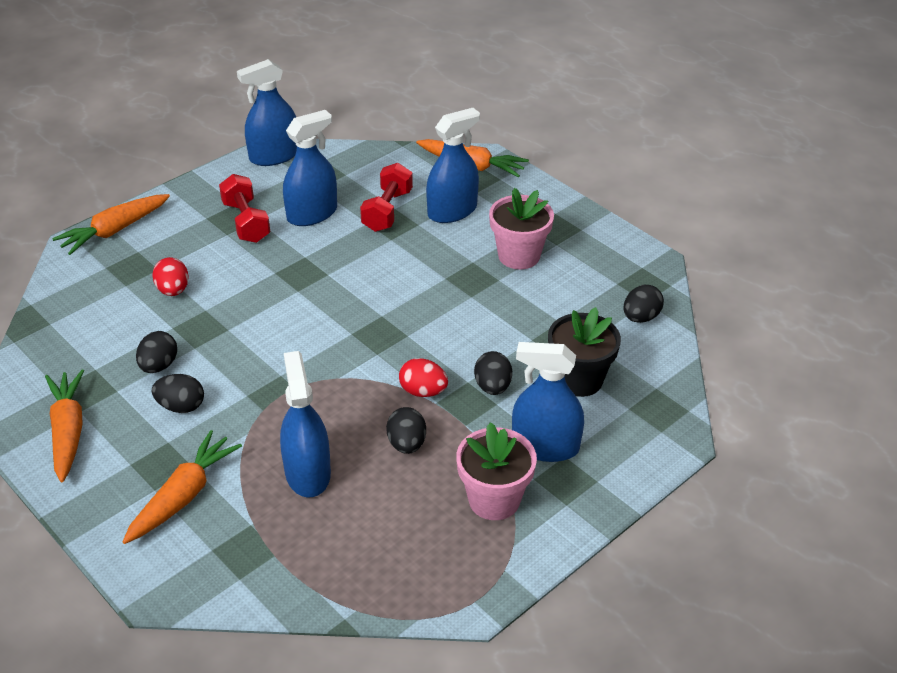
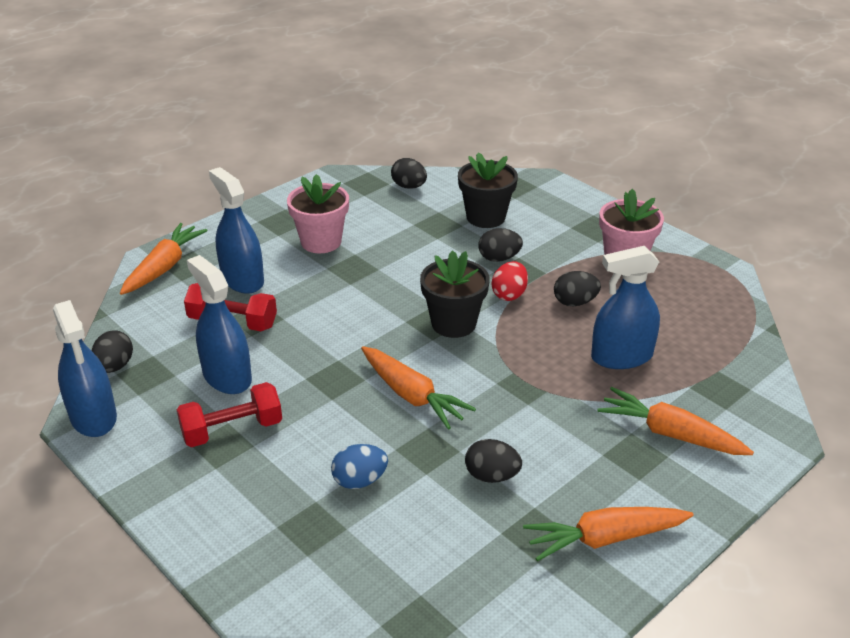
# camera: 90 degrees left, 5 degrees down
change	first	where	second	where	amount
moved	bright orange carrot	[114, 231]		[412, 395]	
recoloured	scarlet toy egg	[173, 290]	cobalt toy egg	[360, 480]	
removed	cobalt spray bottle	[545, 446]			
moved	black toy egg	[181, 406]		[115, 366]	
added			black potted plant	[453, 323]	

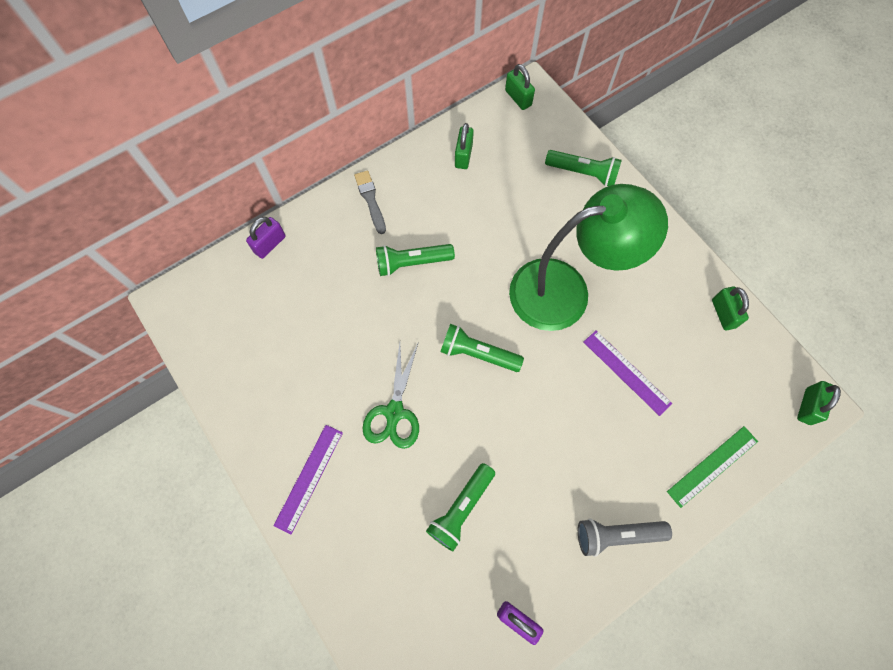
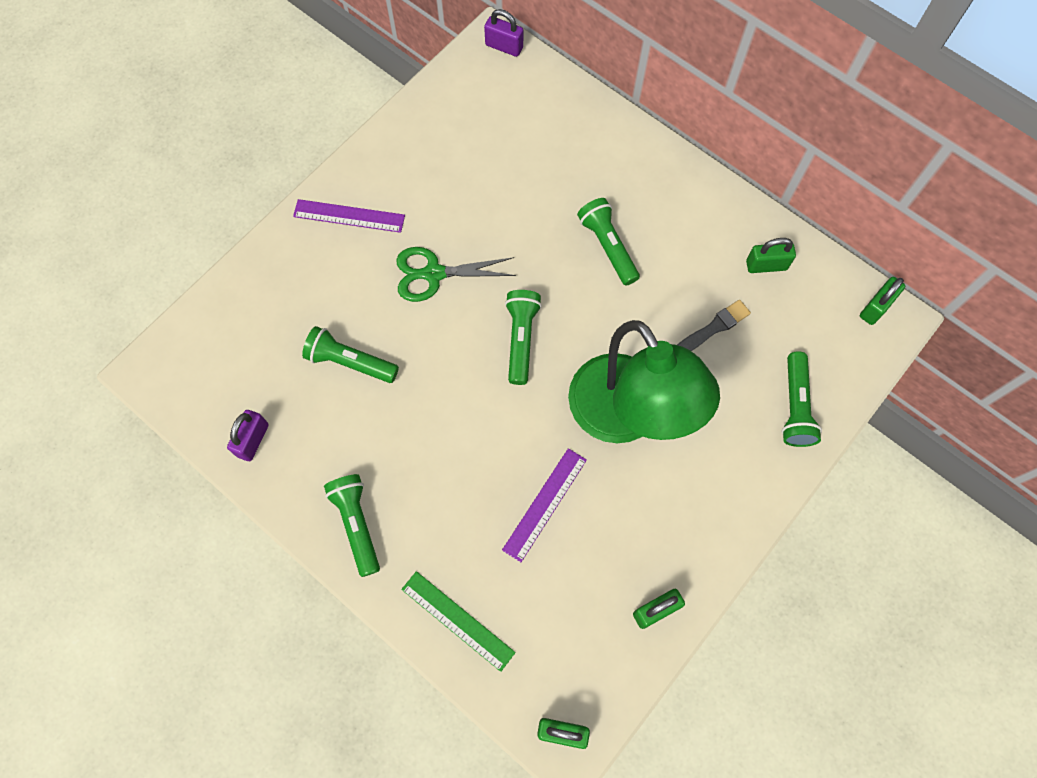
# camera: 75 degrees right, 0 degrees up
change	first	where	second	where	amount
moved	grey paintbrush	[370, 200]		[713, 328]	
moved	violet small lock	[270, 244]		[504, 46]	
recoloured	grey pocket torch	[616, 535]	leaf-green pocket torch	[357, 524]	

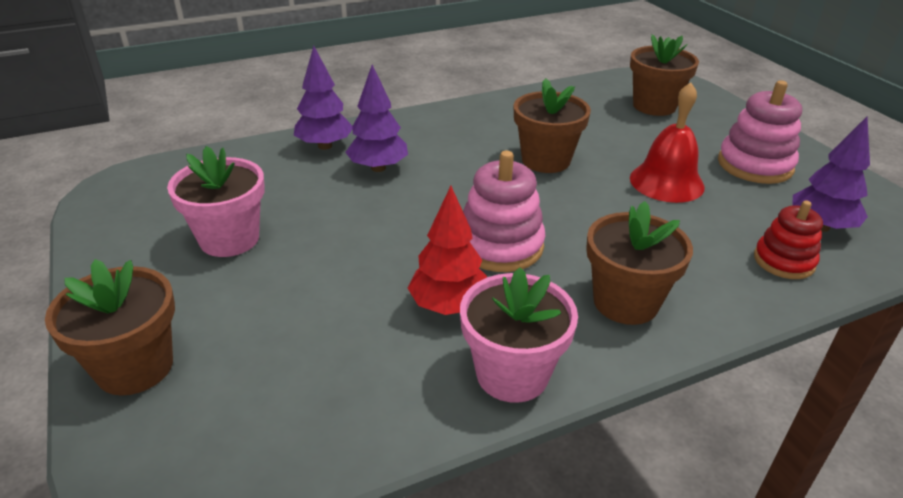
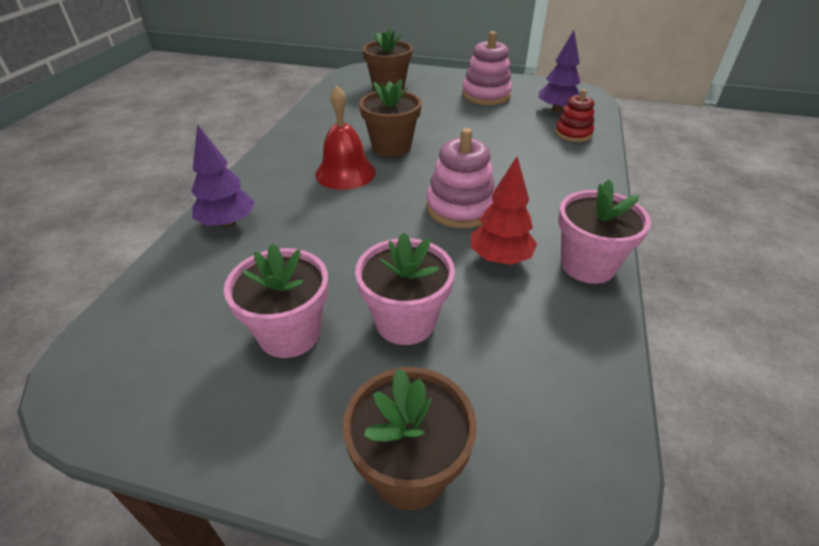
# camera: 50 degrees left, 5 degrees up
change	first	where	second	where	amount
removed	violet toy tree	[378, 168]			
moved	scarlet bell	[666, 182]		[345, 173]	
removed	dark brown potted plant	[625, 302]			
added			pink potted plant	[405, 321]	

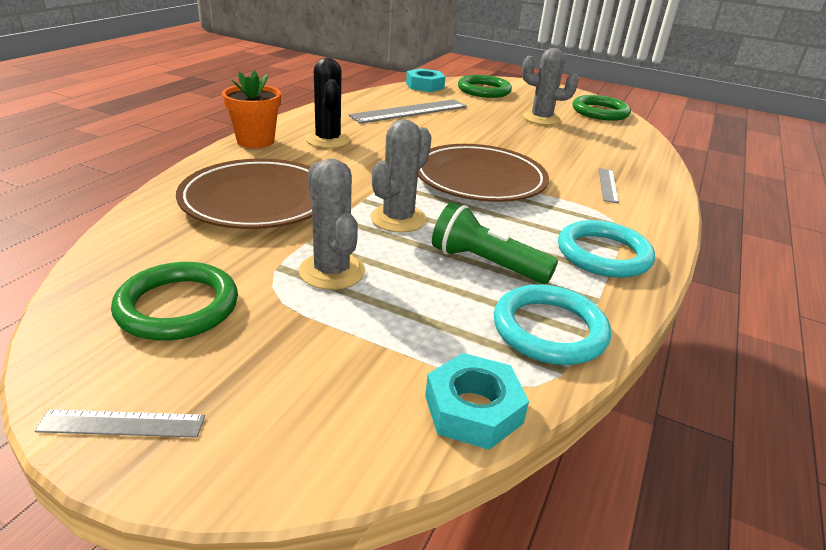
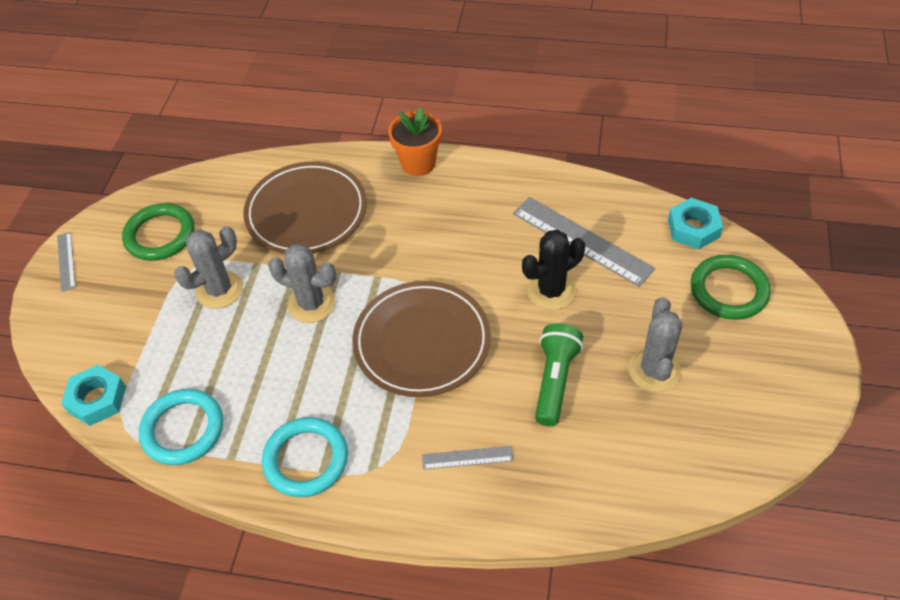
# camera: 80 degrees right, 20 degrees up
change	first	where	second	where	amount
moved	black saguaro cactus	[328, 140]		[551, 291]	
removed	leaf-green ring	[600, 112]			
moved	leaf-green pocket torch	[486, 264]		[555, 380]	

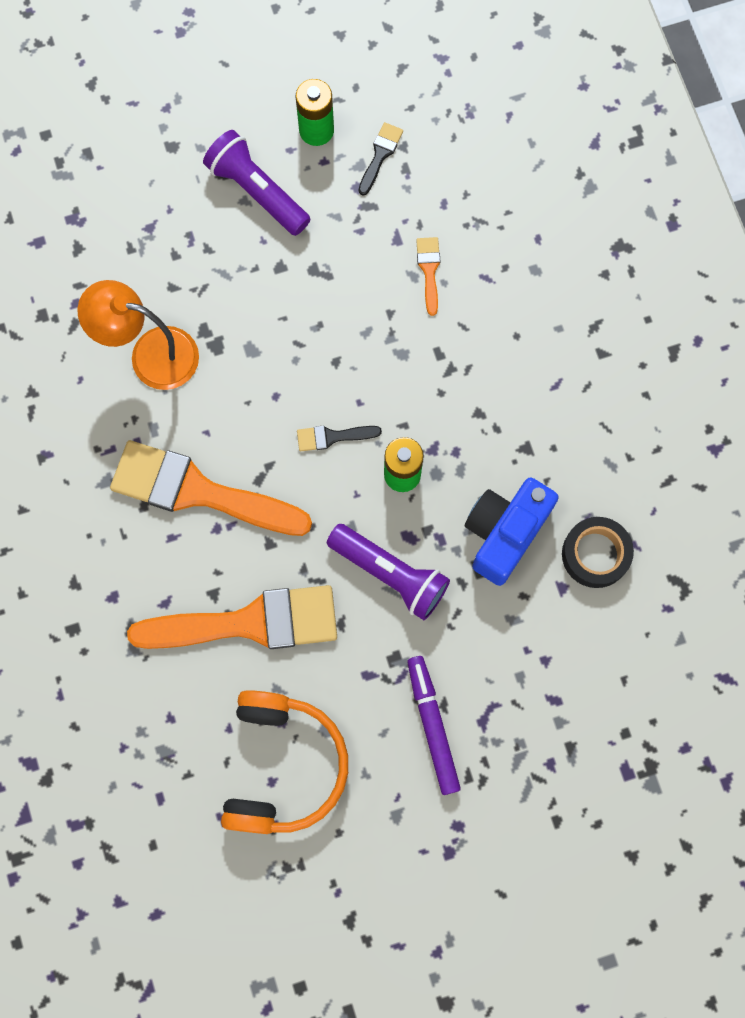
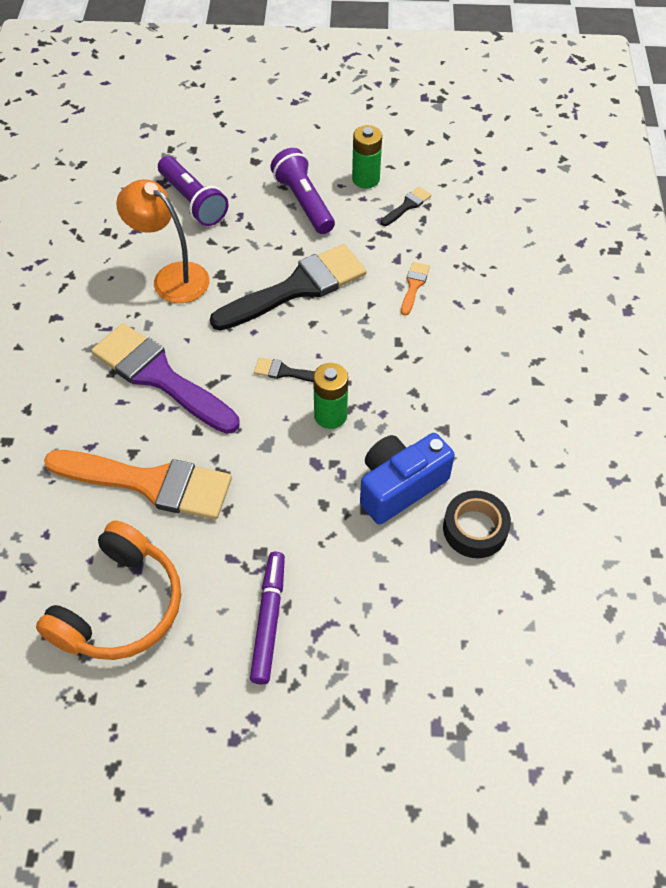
# camera: 20 degrees right, 20 degrees down
change	first	where	second	where	amount
recoloured	bright orange paintbrush	[199, 491]	violet paintbrush	[159, 377]	
moved	violet pocket torch	[390, 574]		[193, 201]	
added			black paintbrush	[297, 288]	

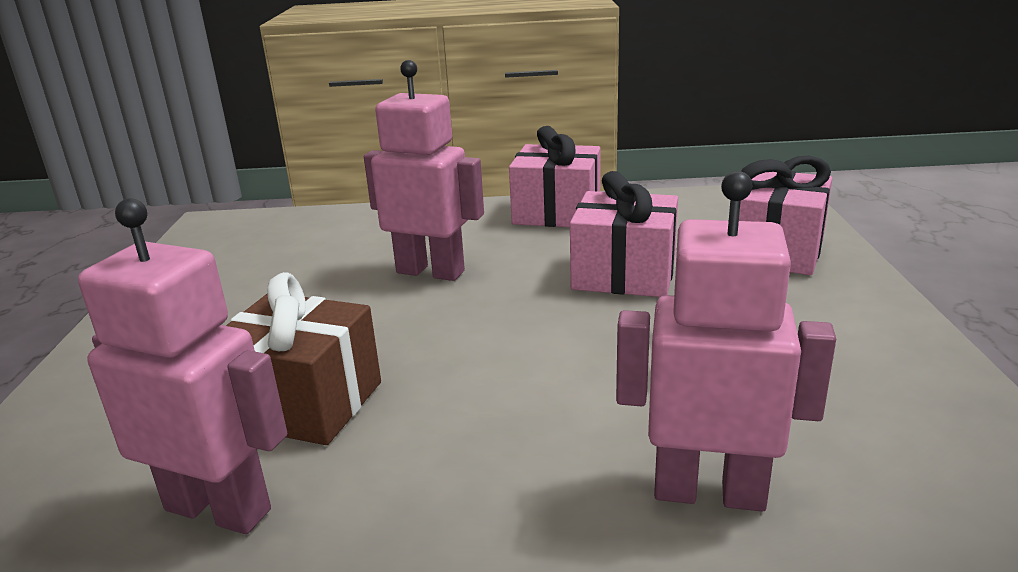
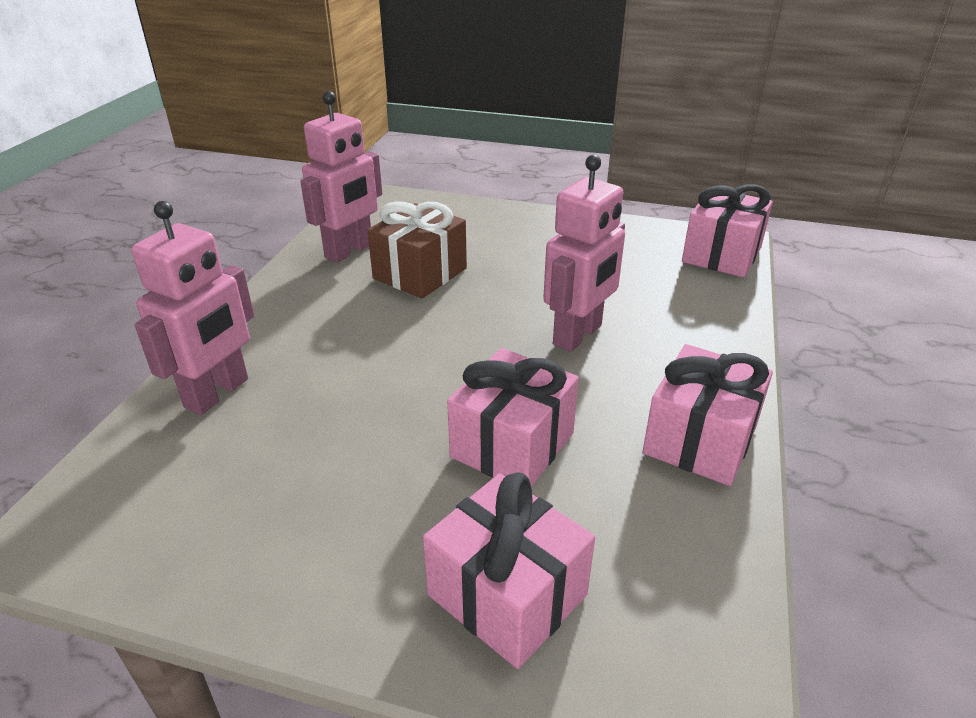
# camera: 105 degrees right, 10 degrees up
change	first	where	second	where	amount
added			pink gift	[721, 255]	

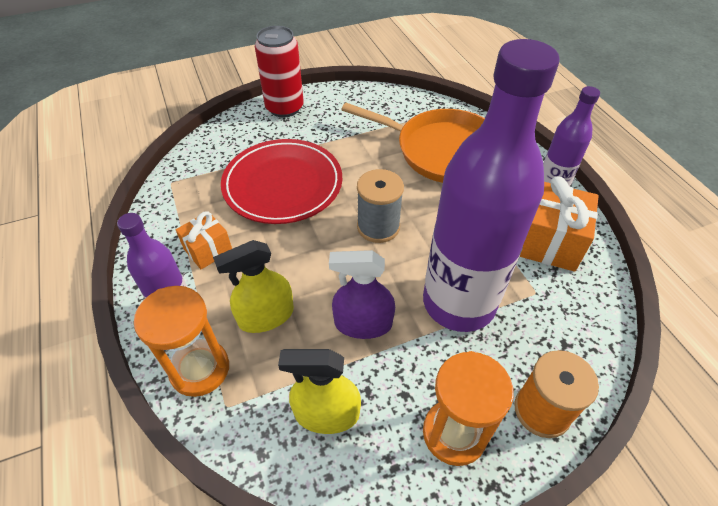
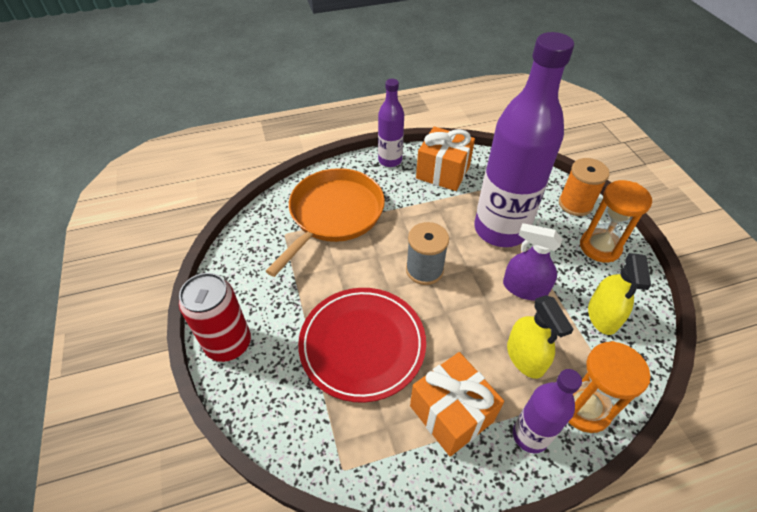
# camera: 85 degrees left, 0 degrees up
change	first	where	second	where	amount
resized	bright orange gift	[208, 250]		[451, 413]	x1.64
turned	violet spray bottle	[363, 323]		[525, 288]	105 degrees clockwise

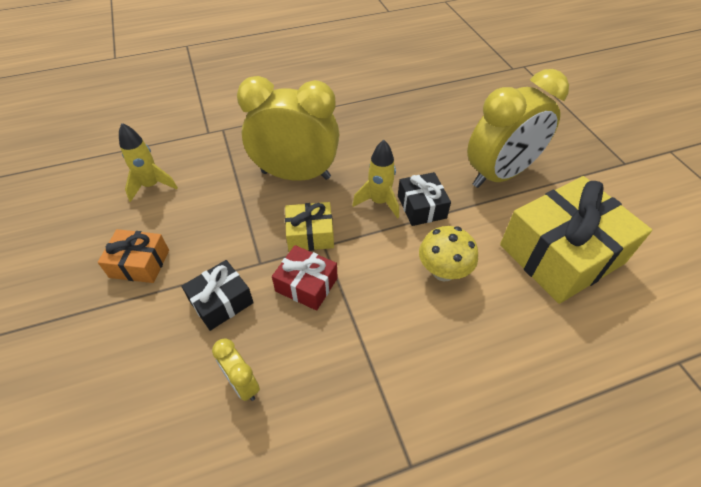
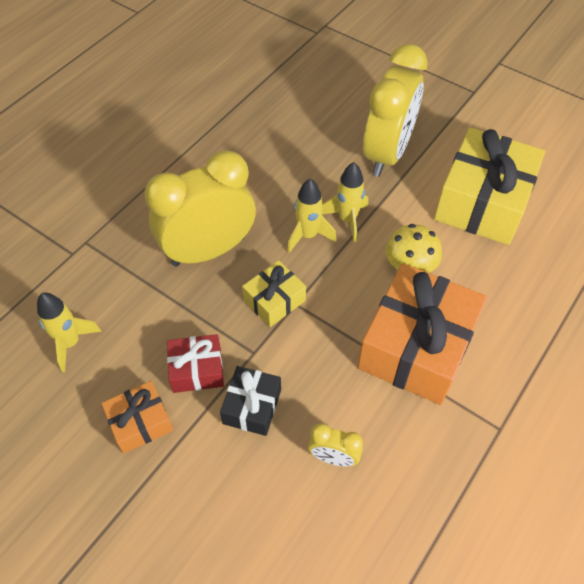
# camera: 35 degrees left, 5 degrees up
change	first	where	second	where	amount
replaced	black gift	[421, 207]	yellow rocket	[347, 220]	
moved	scarlet gift	[306, 285]		[197, 370]	
added			bright orange gift	[416, 346]	

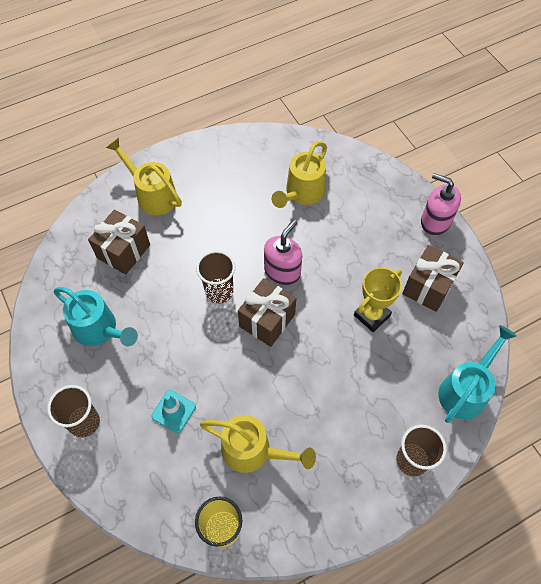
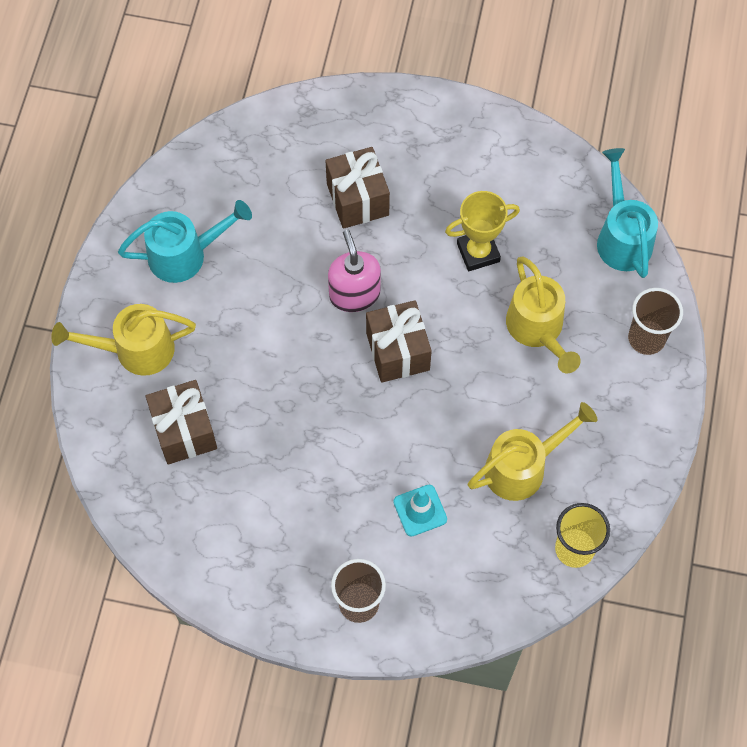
# camera: 50 degrees left, 5 degrees up
change	first	where	second	where	amount
moved	yellow sprinkling can	[302, 193]		[538, 330]	
removed	pink pump bottle	[435, 221]			
moved	dark brown gift	[428, 287]		[357, 199]	
removed	dark brown cup	[219, 292]			
turned	yellow award cup	[372, 315]		[478, 252]	75 degrees clockwise
moved	teal sprinkling can	[99, 330]		[185, 255]	

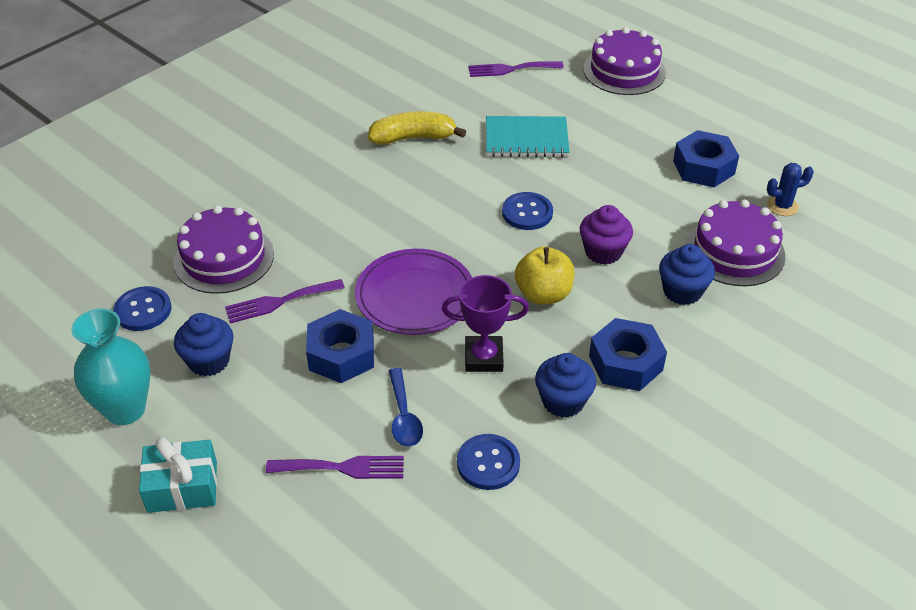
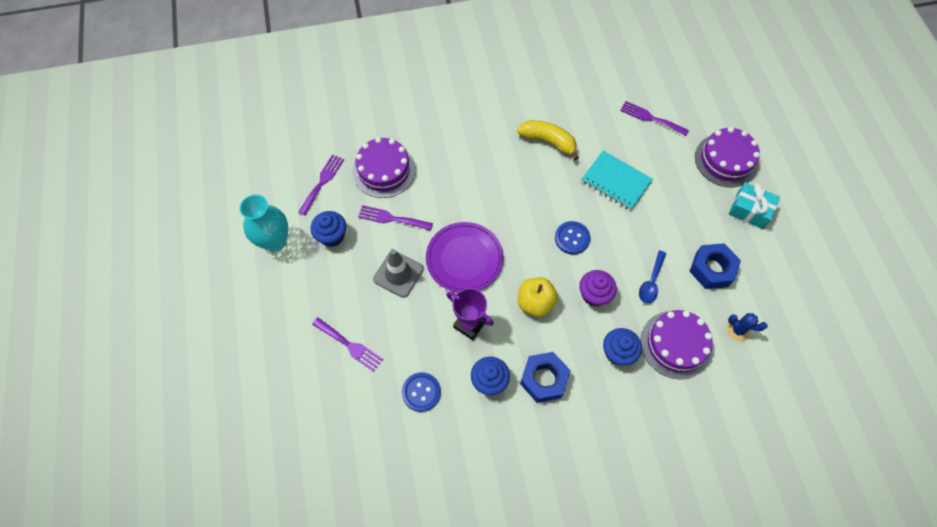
# camera: 35 degrees right, 20 degrees up
change	first	where	second	where	amount
replaced	cobalt sewing button	[143, 310]	violet dinner fork	[322, 182]	
replaced	cobalt hexagon nut	[341, 354]	grey traffic cone	[398, 274]	
moved	cobalt tablespoon	[404, 416]		[651, 282]	
moved	teal gift	[182, 487]		[749, 210]	

